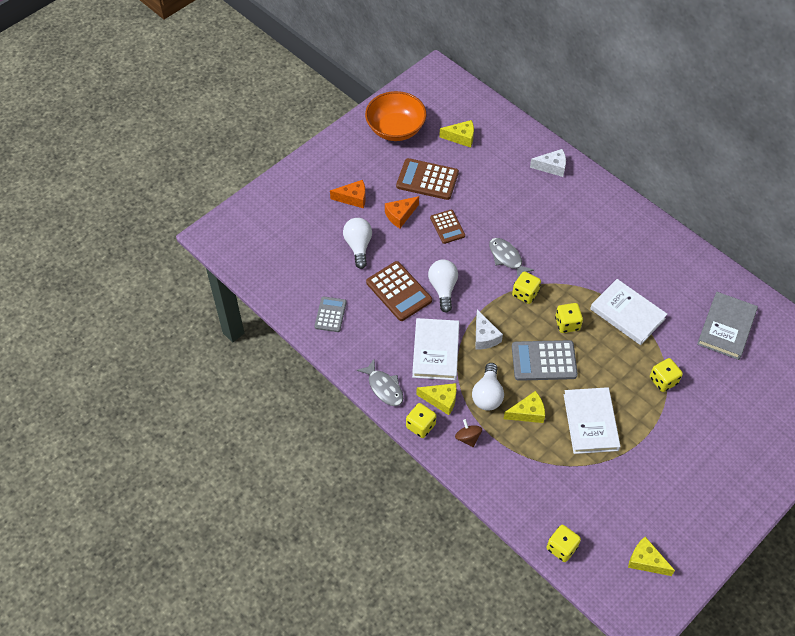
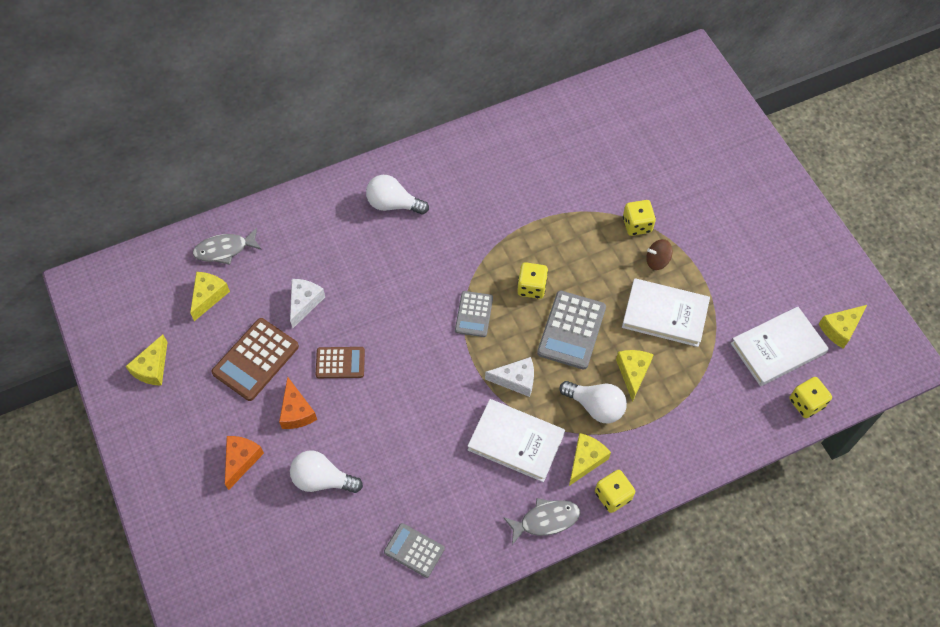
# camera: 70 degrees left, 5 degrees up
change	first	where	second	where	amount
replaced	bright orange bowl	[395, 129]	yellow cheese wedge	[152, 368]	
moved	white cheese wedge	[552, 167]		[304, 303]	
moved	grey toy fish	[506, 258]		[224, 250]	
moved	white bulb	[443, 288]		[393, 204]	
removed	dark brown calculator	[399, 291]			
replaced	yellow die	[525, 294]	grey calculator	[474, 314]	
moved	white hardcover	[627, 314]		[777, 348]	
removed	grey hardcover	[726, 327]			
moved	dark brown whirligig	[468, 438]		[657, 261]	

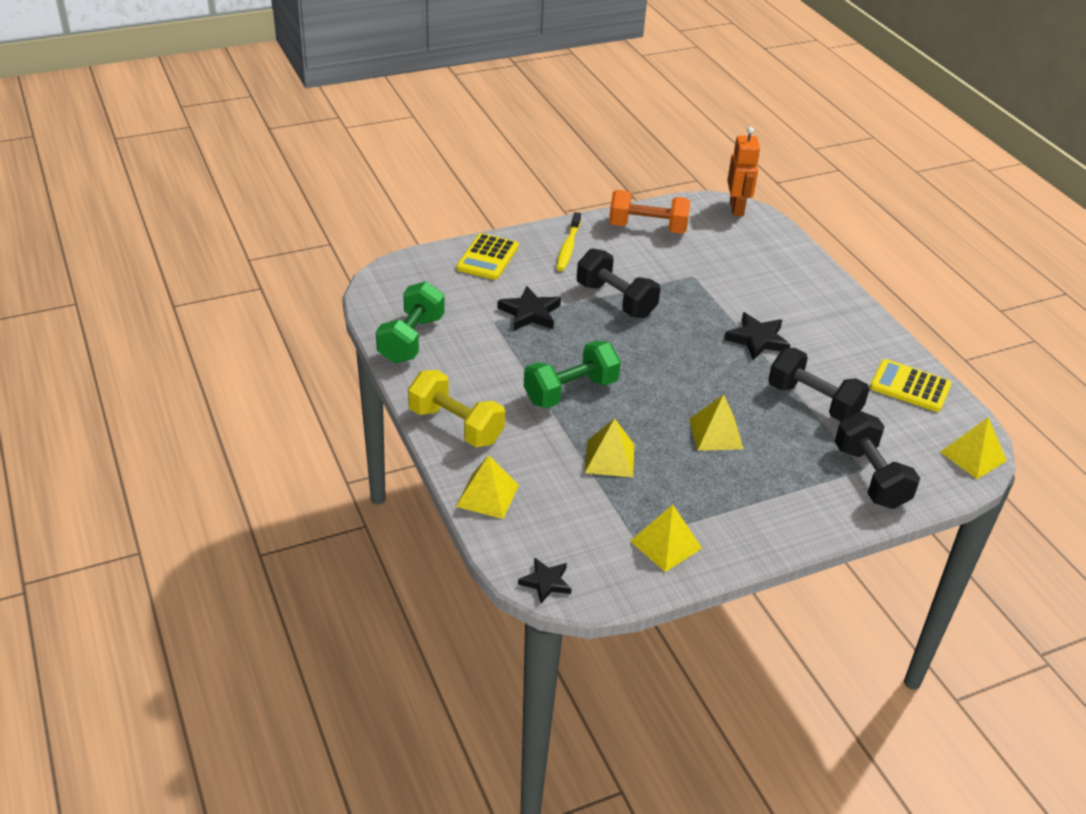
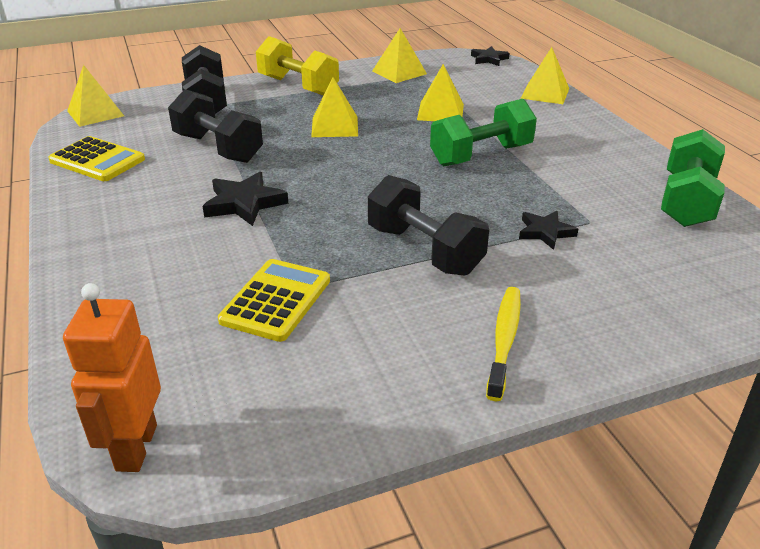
# camera: 175 degrees left, 5 degrees down
change	first	where	second	where	amount
removed	bright orange free weight	[647, 228]			
moved	yellow calculator	[487, 258]		[276, 300]	
resized	black star	[530, 313]		[545, 232]	x0.66
moved	yellow free weight	[456, 425]		[298, 86]	

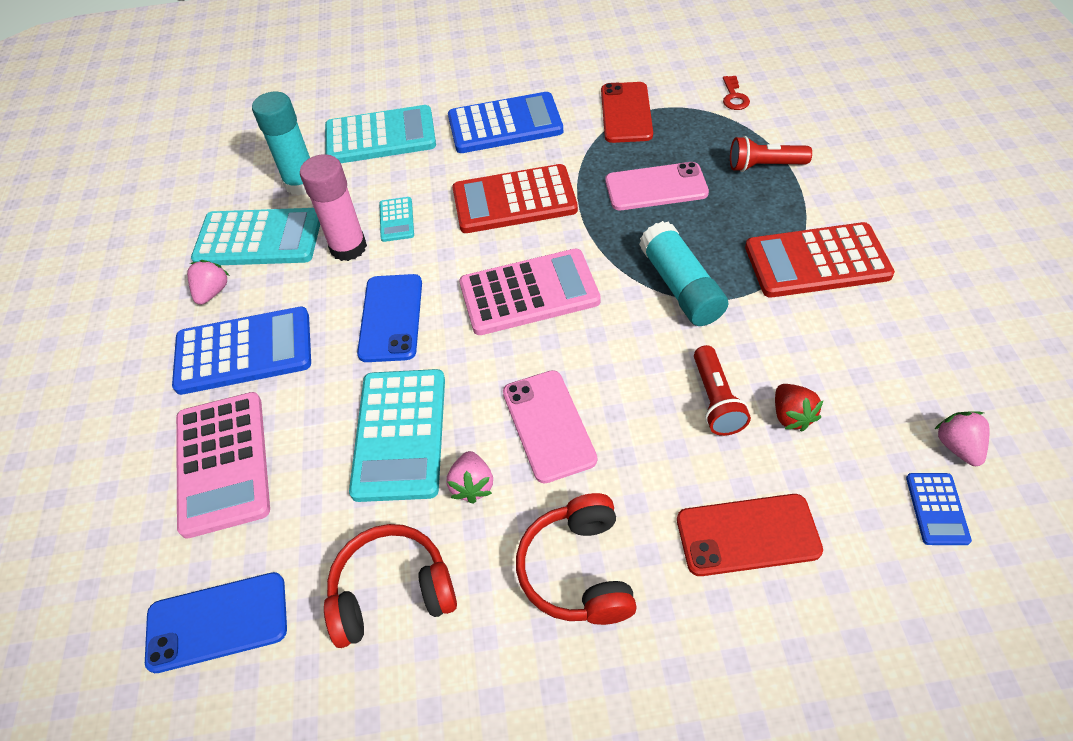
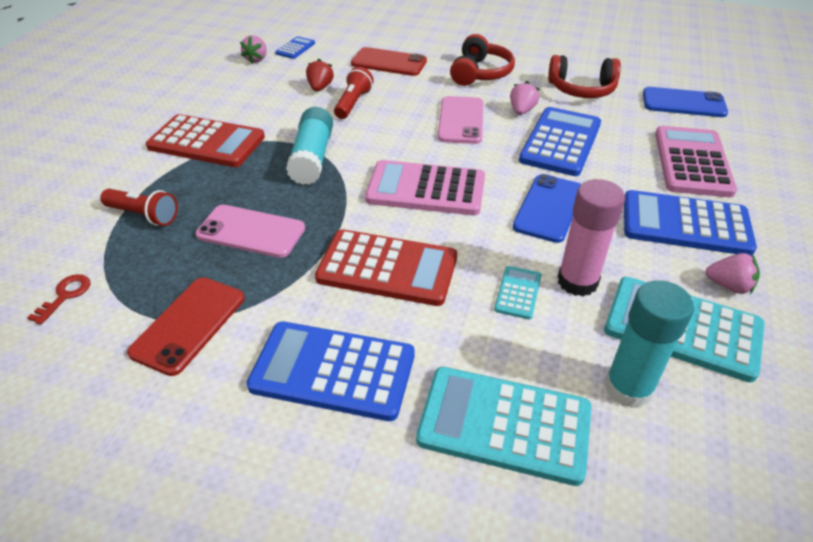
# camera: 160 degrees left, 10 degrees down
change	first	where	second	where	amount
turned	pink strawberry	[212, 292]		[728, 286]	105 degrees counterclockwise
recoloured	teal calculator	[400, 434]	cobalt calculator	[560, 142]	

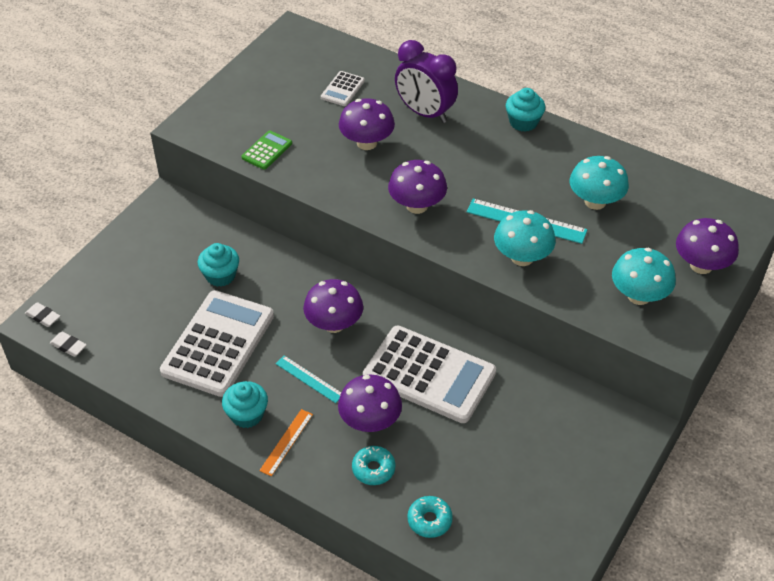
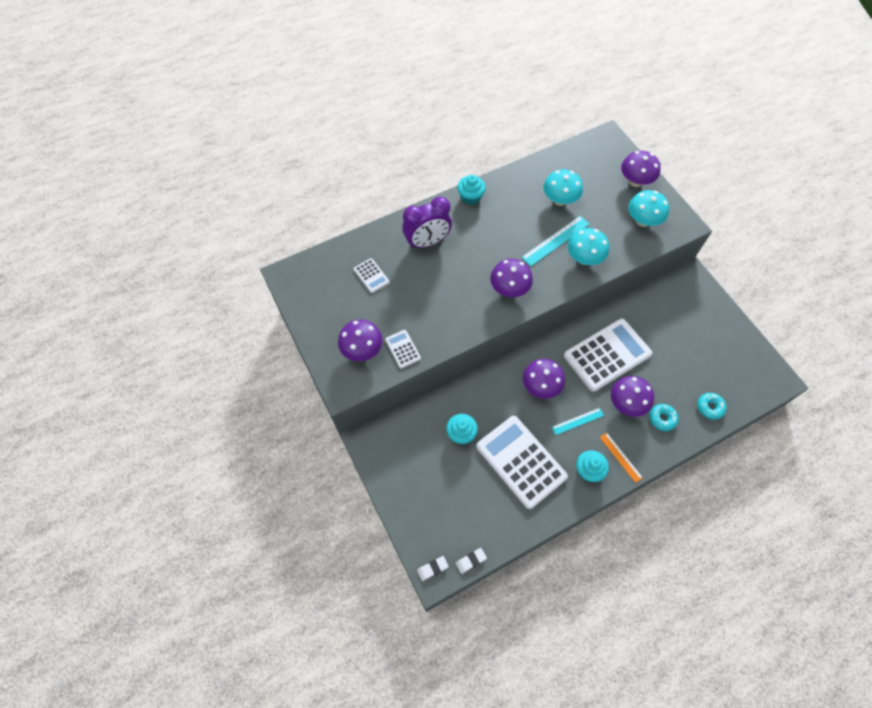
# camera: 60 degrees left, 15 degrees up
change	first	where	second	where	amount
moved	violet mushroom	[367, 143]		[362, 350]	
recoloured	leaf-green calculator	[267, 150]	white calculator	[403, 349]	

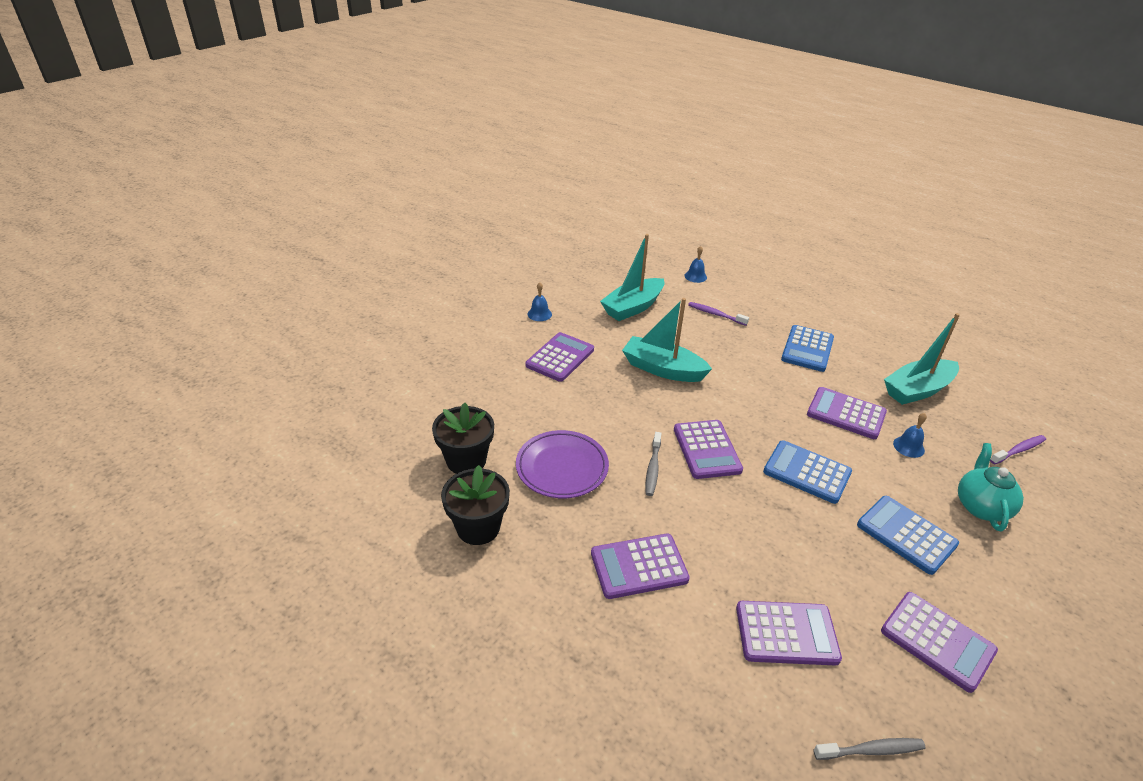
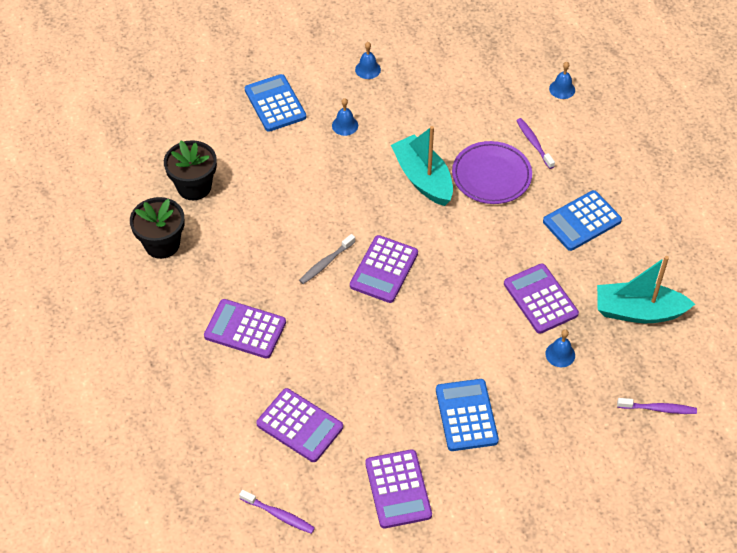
# camera: 35 degrees right, 15 degrees up
change	first	where	second	where	amount
removed	teal toy boat	[633, 307]			
replaced	violet calculator	[560, 357]	cobalt bell	[345, 125]	
moved	violet plate	[562, 468]		[491, 176]	
moved	cobalt calculator	[807, 472]		[275, 103]	
removed	teal china teapot	[981, 506]			
recoloured	grey tooth brush	[871, 750]	violet tooth brush	[279, 515]	

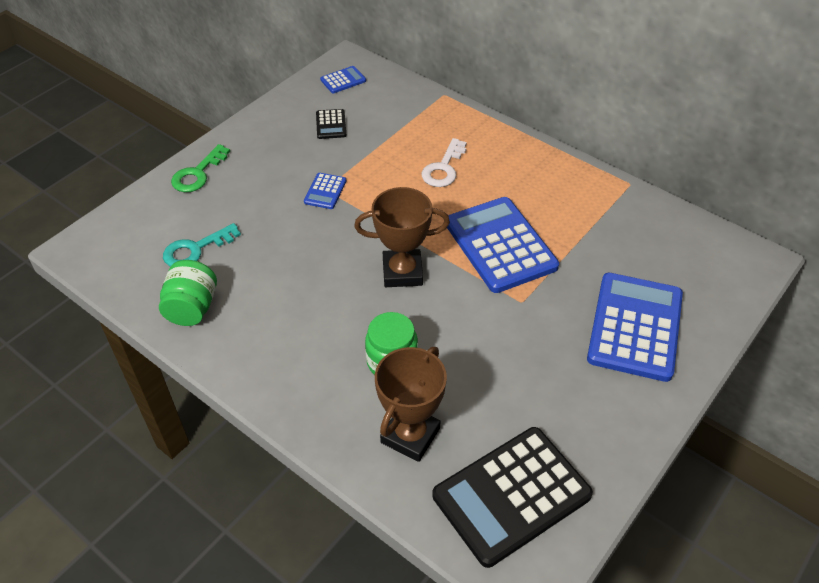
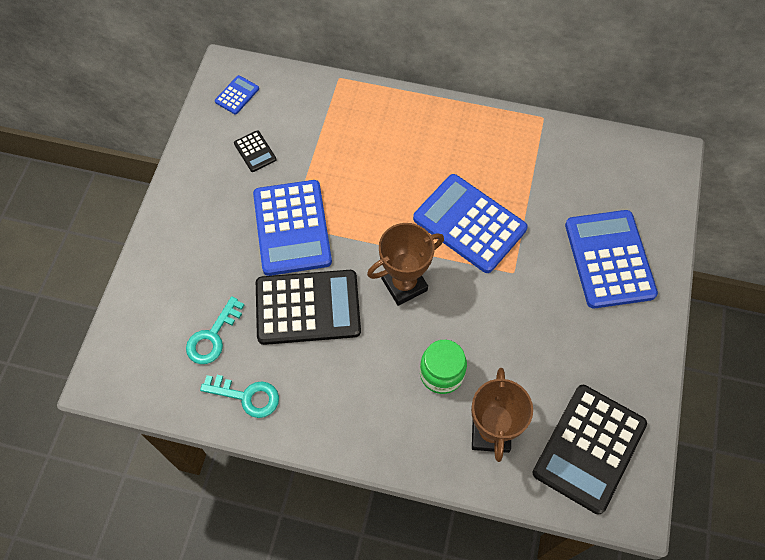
# camera: 25 degrees left, 15 degrees up
change	first	where	second	where	amount
removed	white door key	[443, 168]			
removed	leaf-green door key	[198, 173]			
resized	cobalt calculator	[325, 191]		[292, 228]	x2.27
replaced	leaf-green preserve jar	[192, 308]	teal door key	[247, 396]	
added			black calculator	[308, 307]	

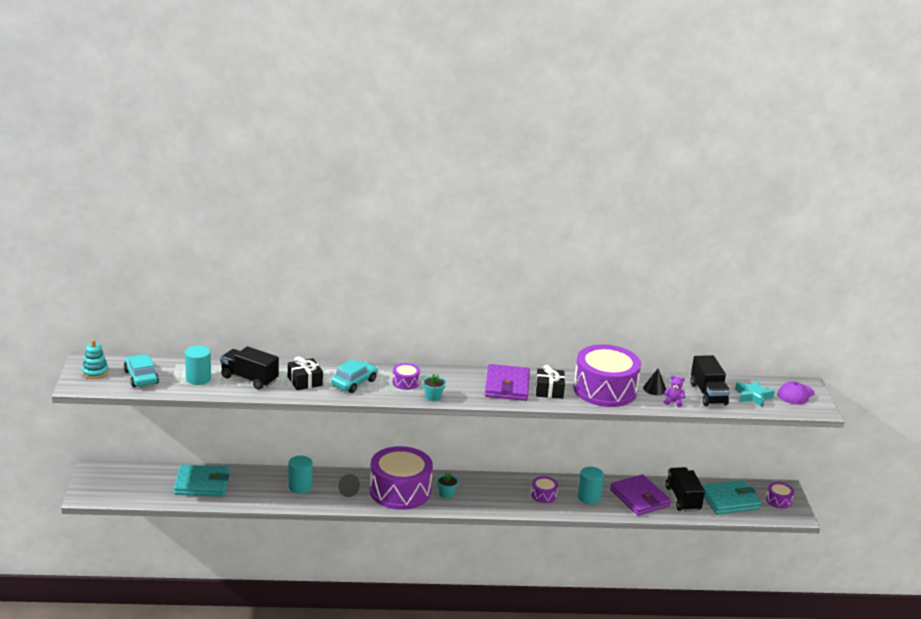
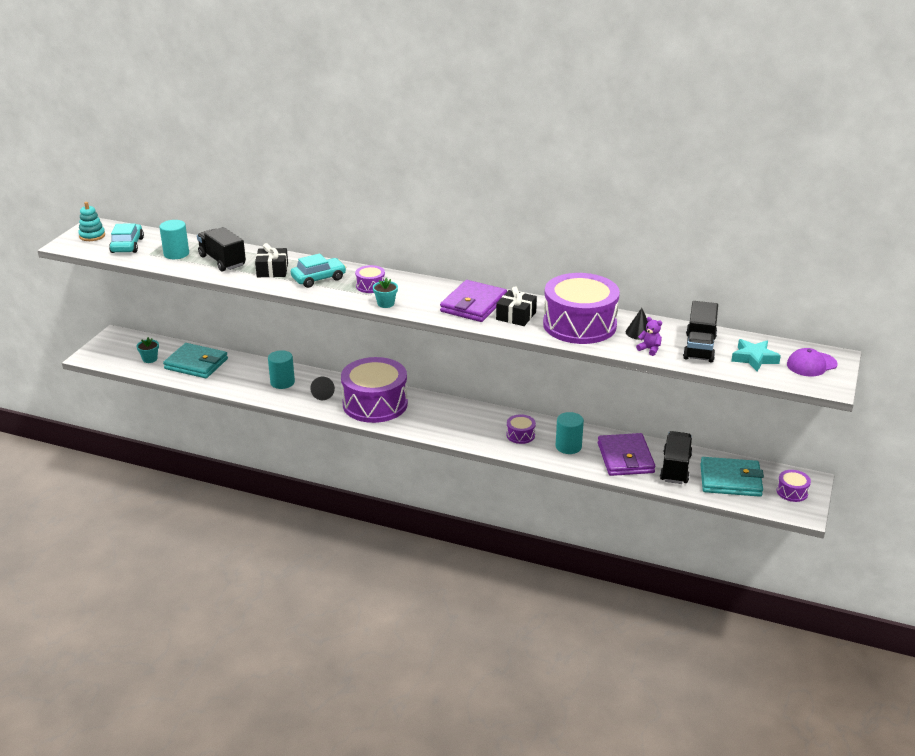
# camera: 25 degrees right, 5 degrees up
change	first	where	second	where	amount
moved	teal potted plant	[446, 494]		[150, 359]	

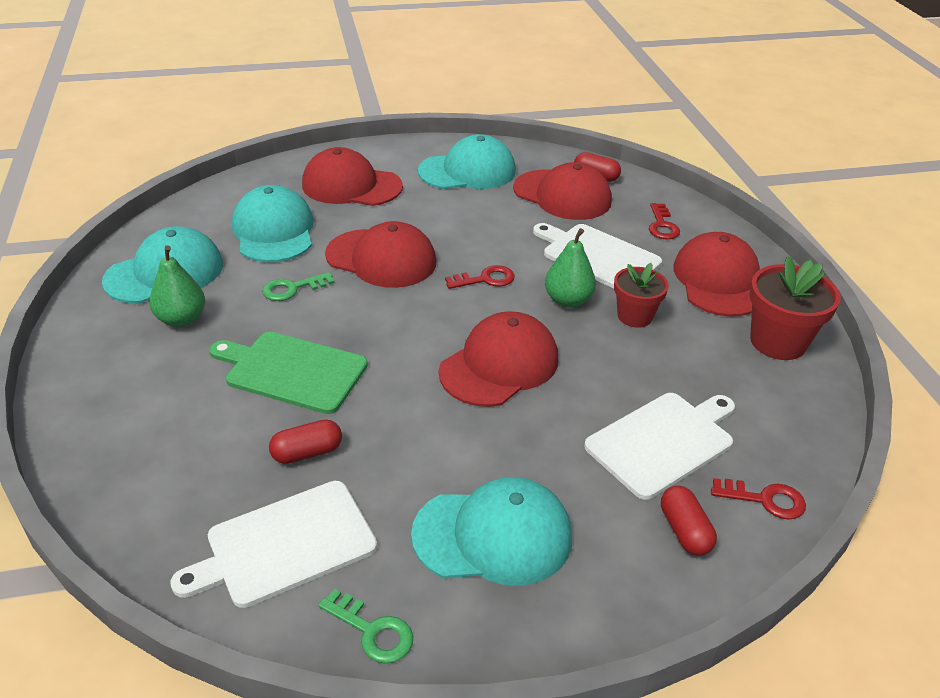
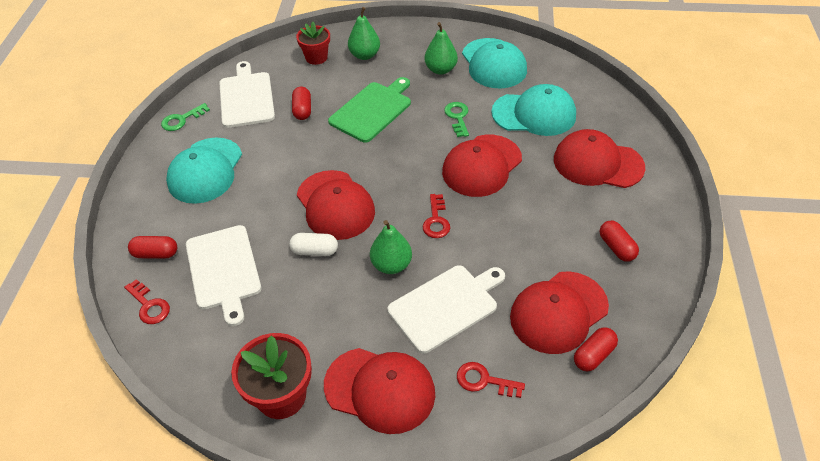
# camera: 110 degrees right, 10 degrees up
change	first	where	second	where	amount
replaced	teal cap	[467, 171]	scarlet pill shape	[616, 247]	
turned	scarlet cap	[351, 186]		[597, 163]	105 degrees counterclockwise
moved	scarlet potted plant	[634, 316]		[316, 57]	
turned	scarlet door key	[765, 500]		[149, 306]	75 degrees counterclockwise
added			leaf-green pear fruit	[364, 55]	
added			white pill shape	[315, 251]	

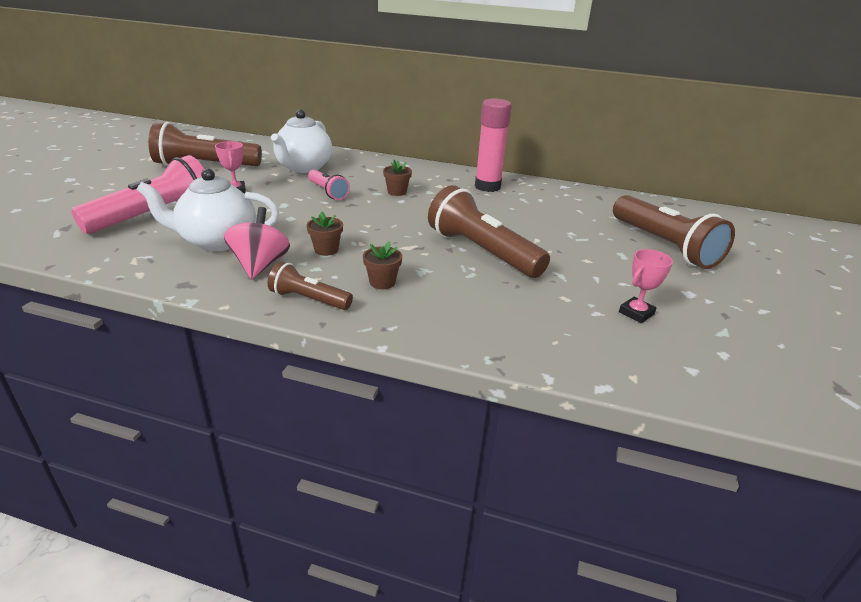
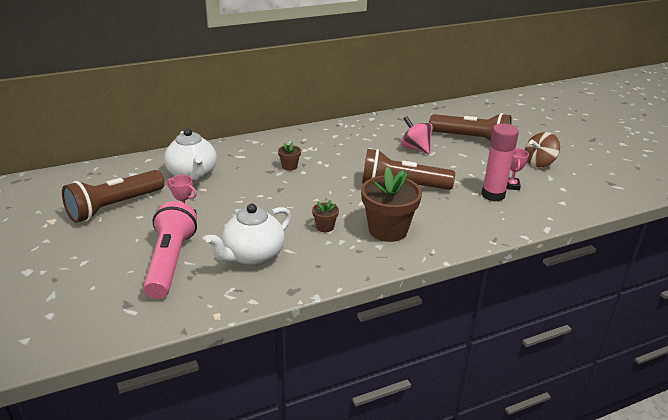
# camera: 40 degrees left, 0 degrees up
change	first	where	second	where	amount
moved	pink glue	[487, 187]		[493, 195]	
removed	pink pocket torch	[327, 192]			
moved	pink whirligig	[260, 265]		[415, 148]	
resized	dark brown potted plant	[382, 282]		[388, 230]	x2.20
removed	dark brown pocket torch	[309, 299]			
added			dark brown whirligig	[539, 163]	

